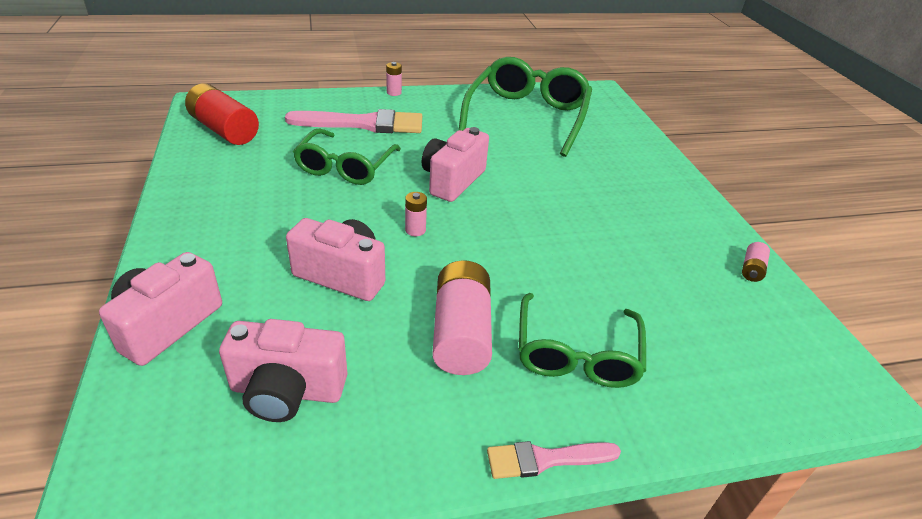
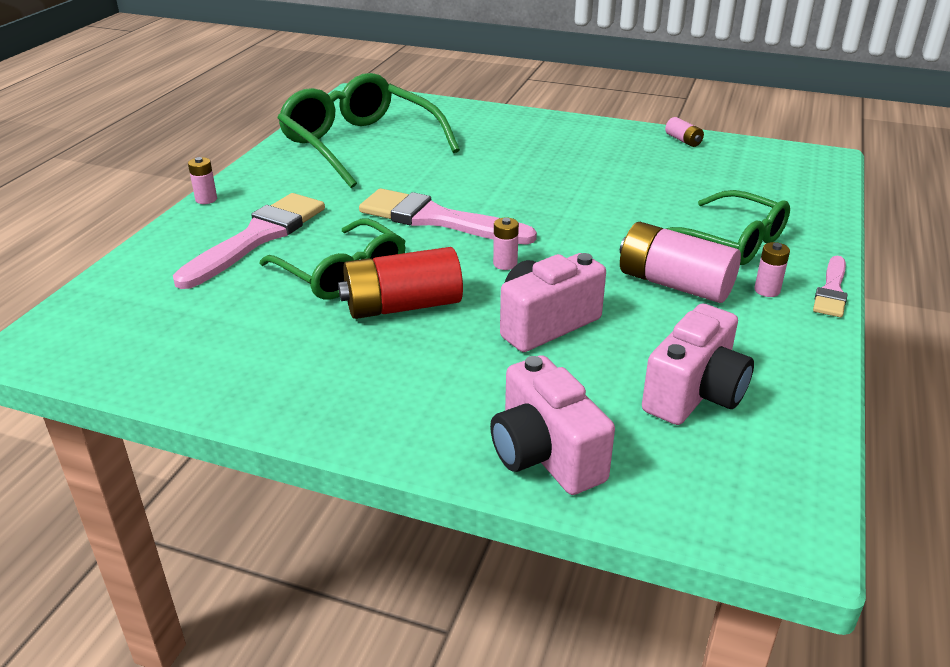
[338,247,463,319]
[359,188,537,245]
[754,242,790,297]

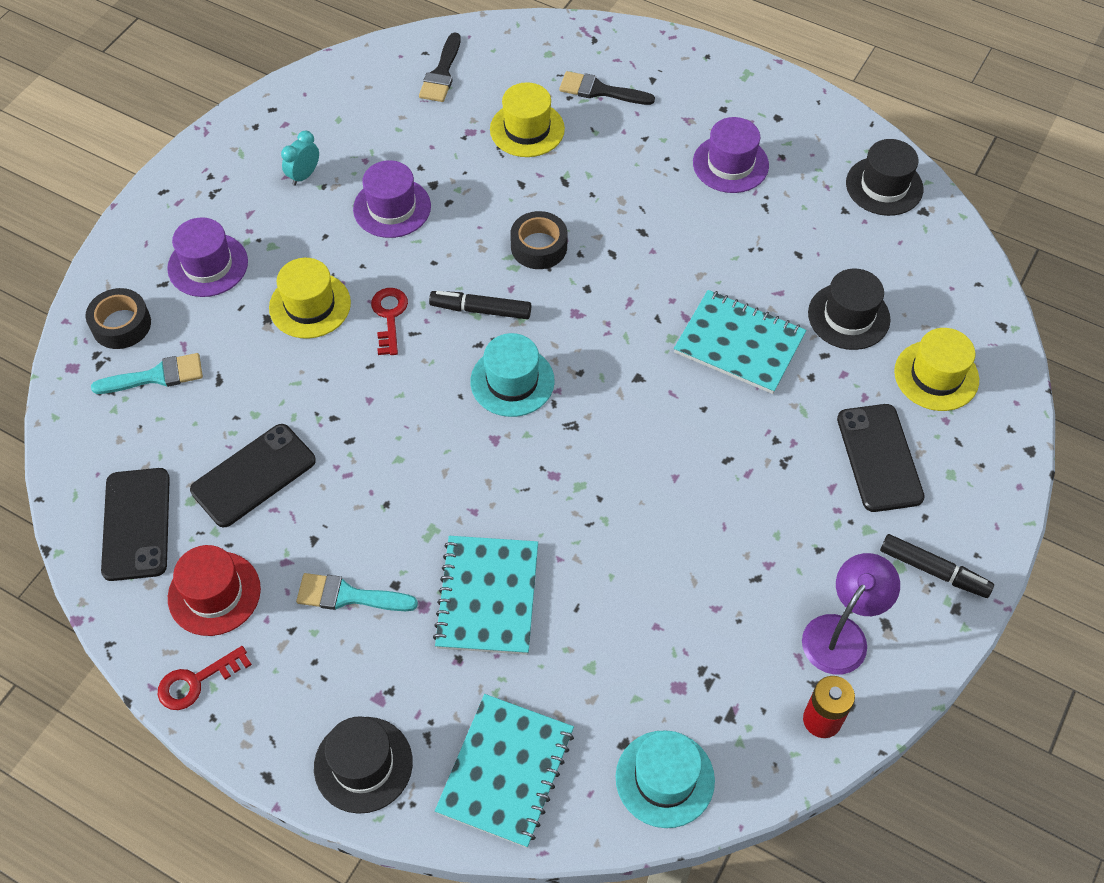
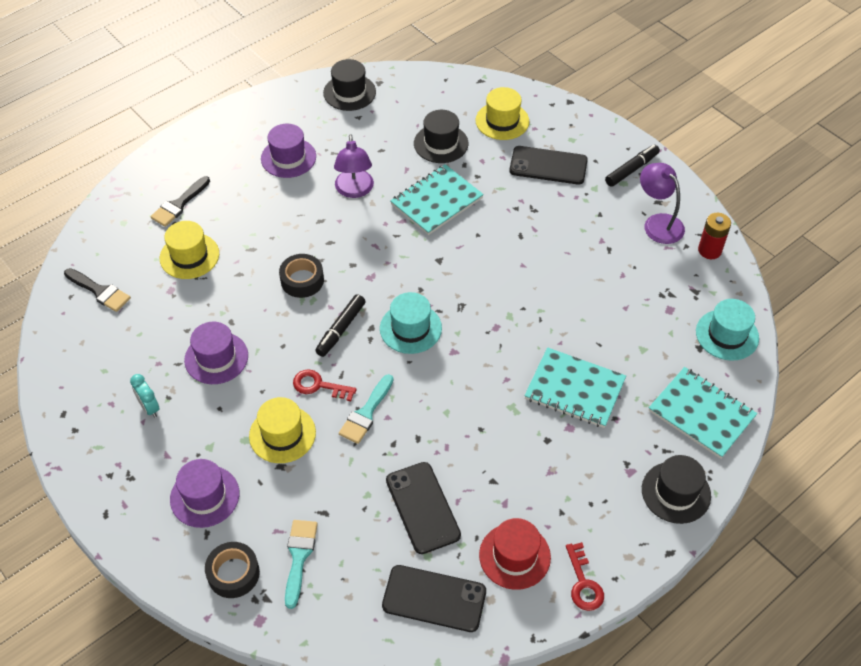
[339,374,394,444]
[334,134,374,198]

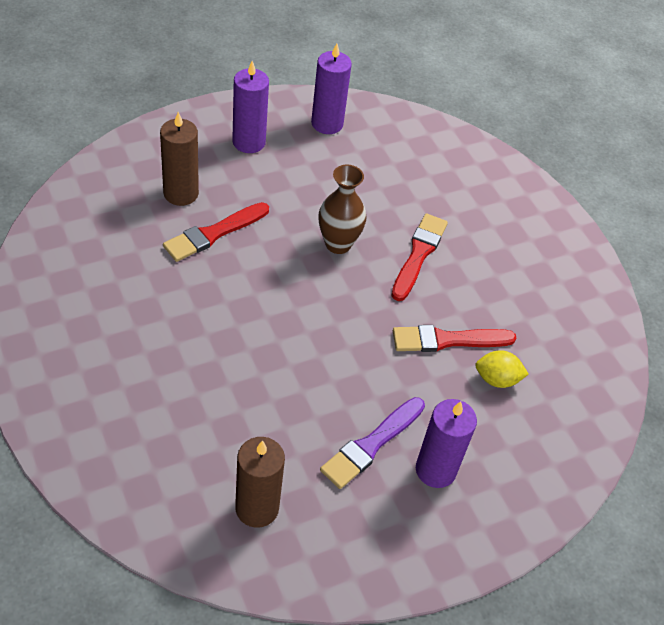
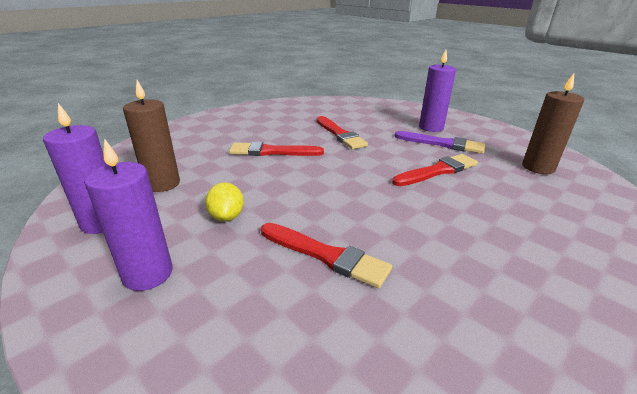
[123,80,180,192]
[319,165,366,254] (first image)
[205,182,244,221]
[392,154,478,186]

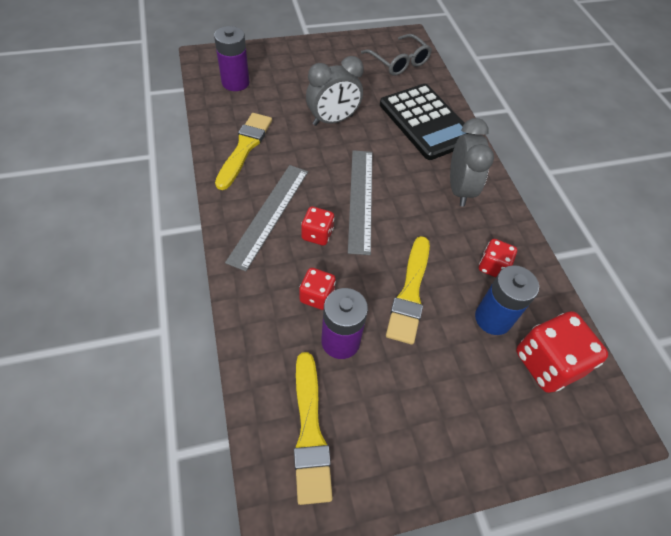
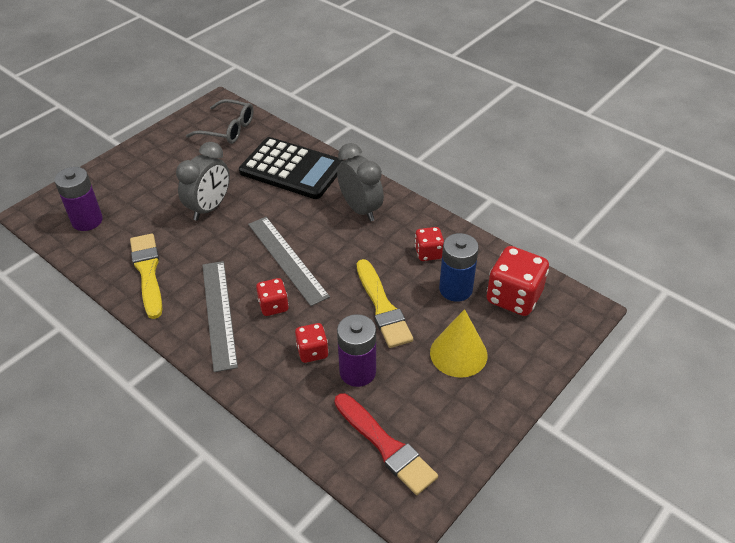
[335,393,438,495]
[430,309,487,378]

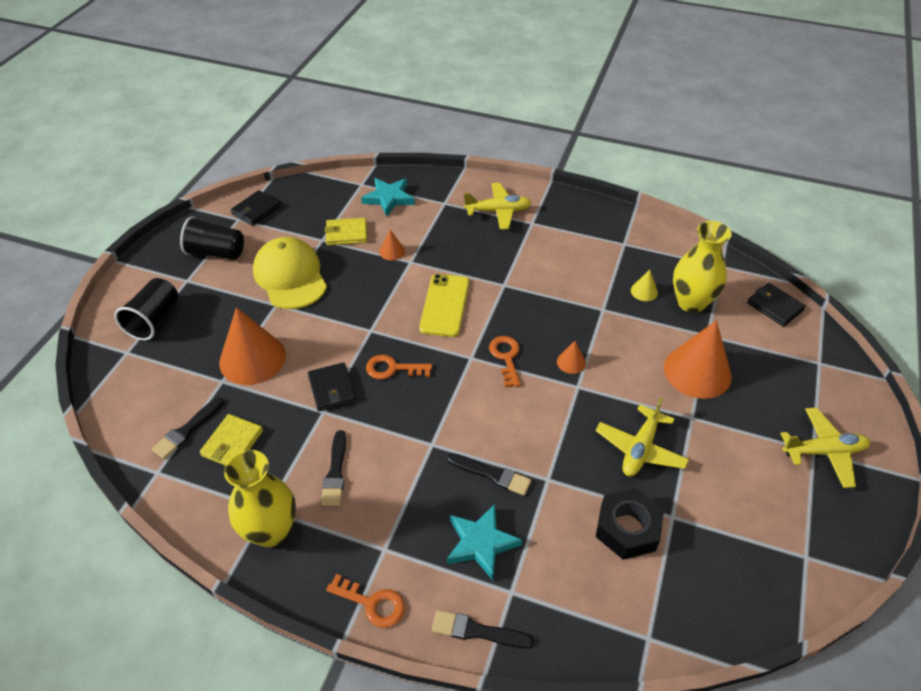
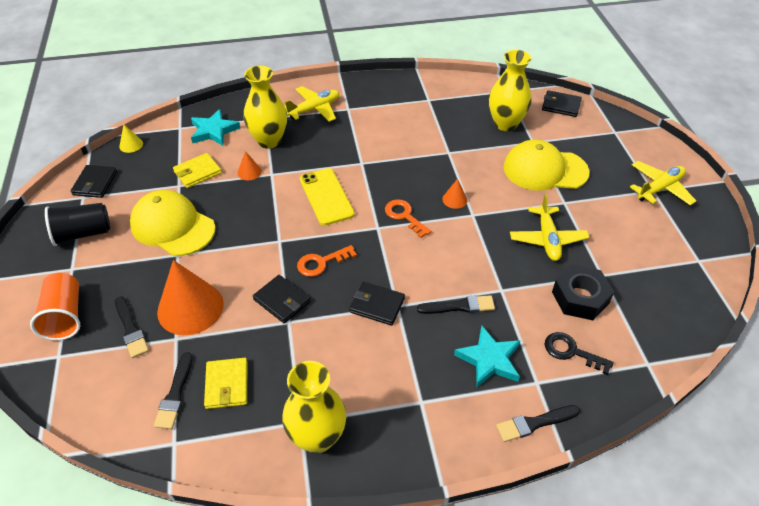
[30,273,81,341]
[115,296,149,358]
[326,574,405,628] (first image)
[119,125,143,153]
[503,140,590,191]
[244,66,287,149]
[349,282,405,325]
[545,332,614,375]

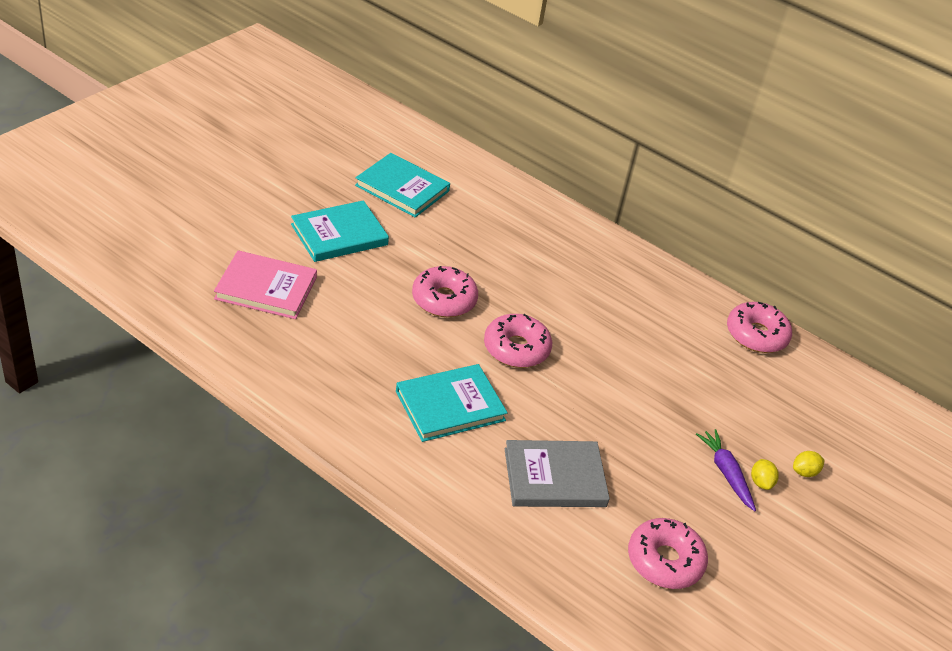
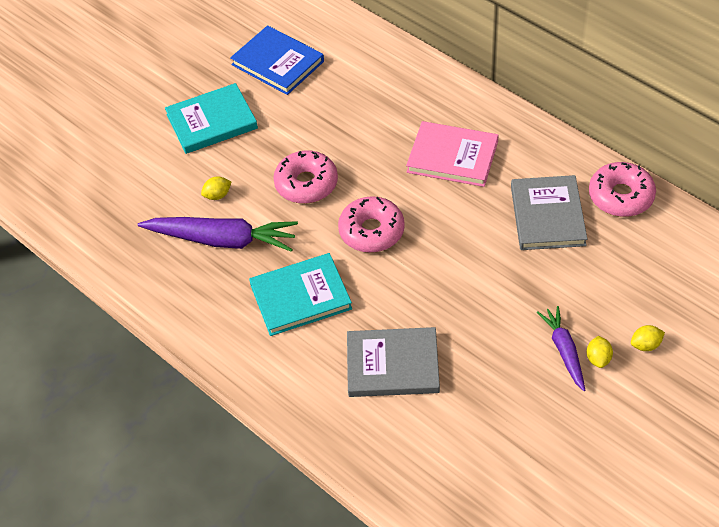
[406,121,498,187]
[230,25,324,95]
[628,518,708,589] (first image)
[138,217,298,252]
[201,177,232,200]
[511,175,587,250]

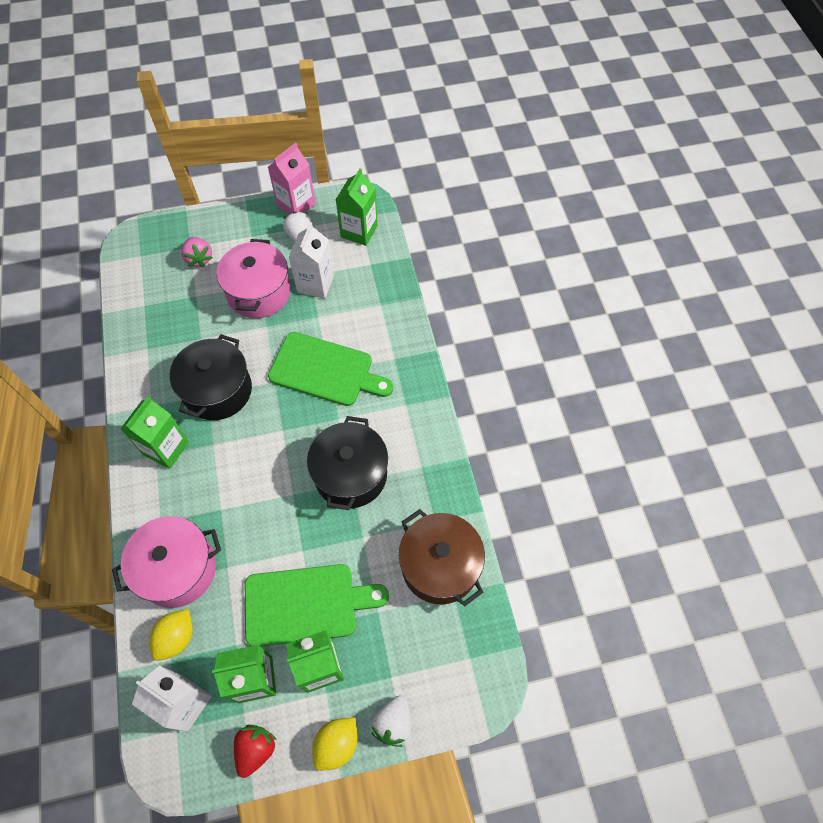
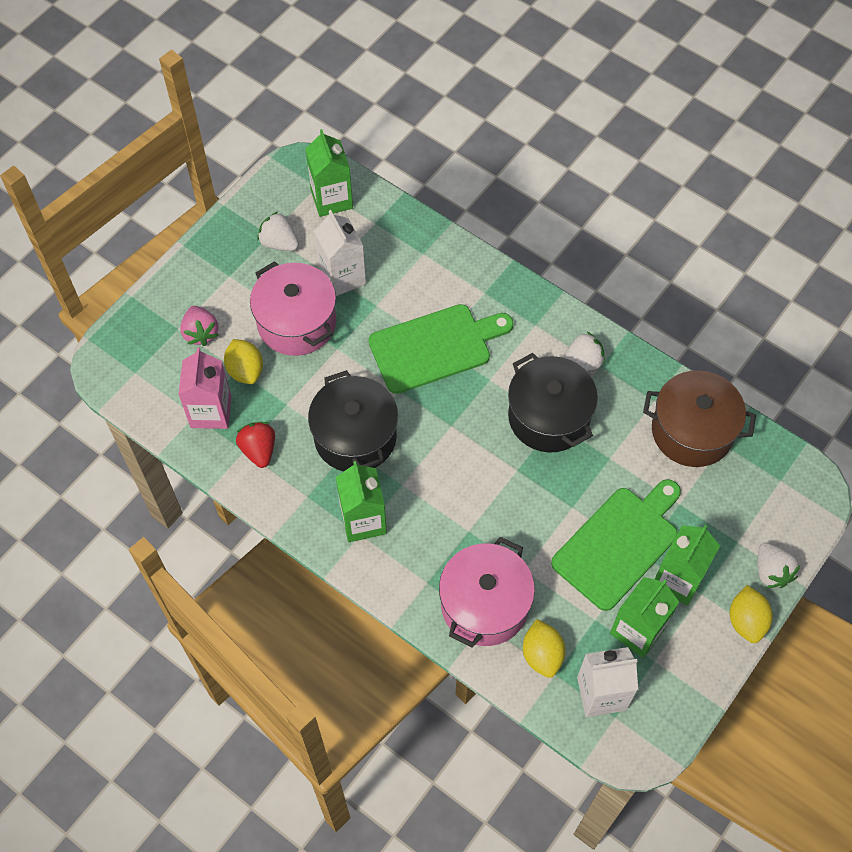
[180,306,218,346]
[236,422,275,468]
[178,348,231,429]
[224,339,263,384]
[563,332,605,371]

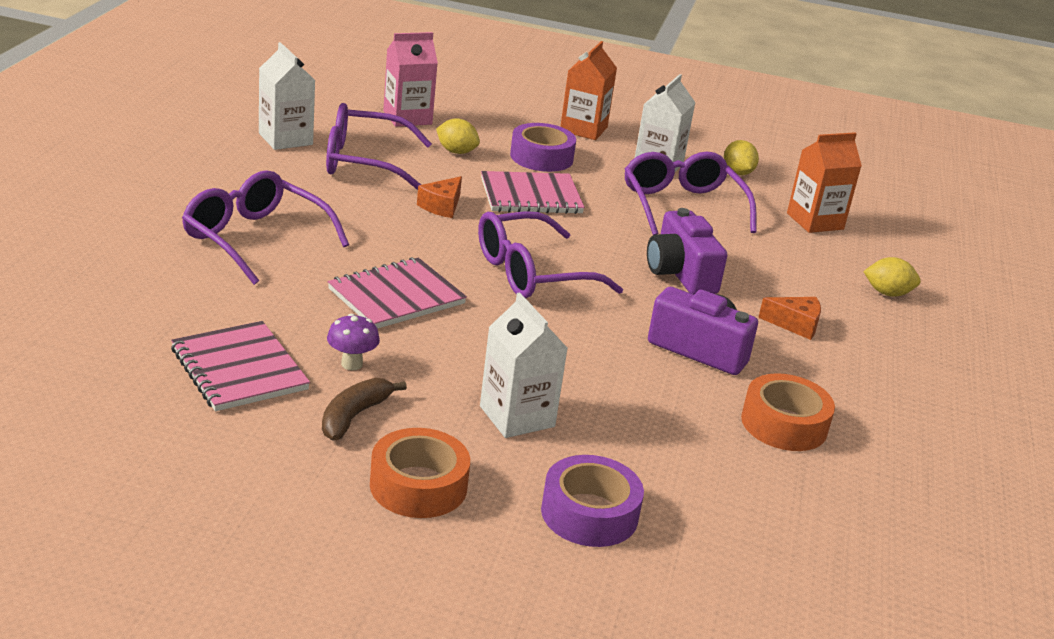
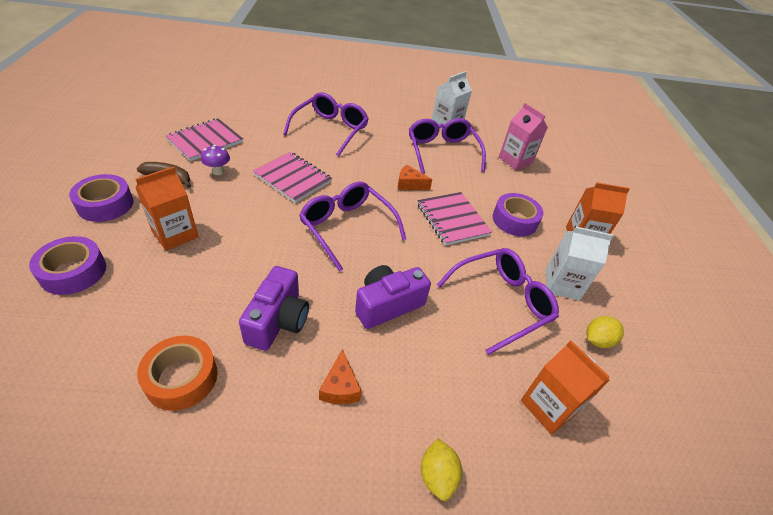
[69,174,134,222]
[436,118,480,154] (first image)
[135,167,199,251]

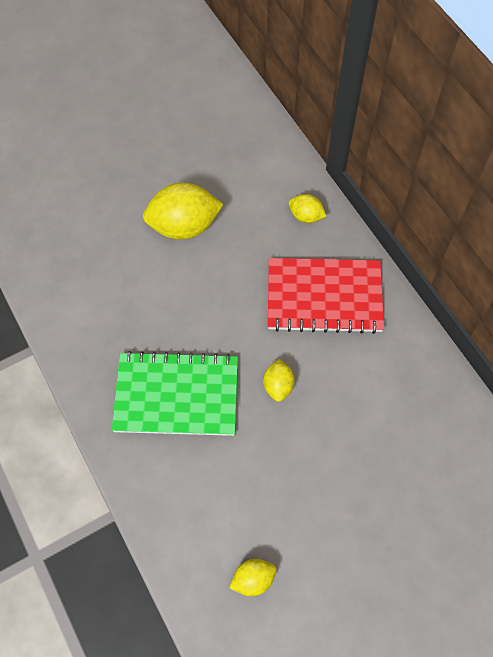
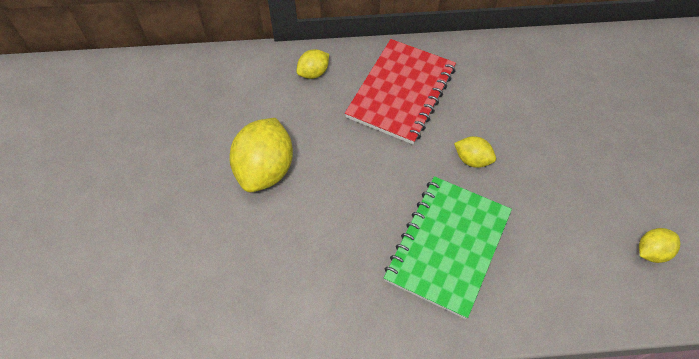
[639,228,680,263]

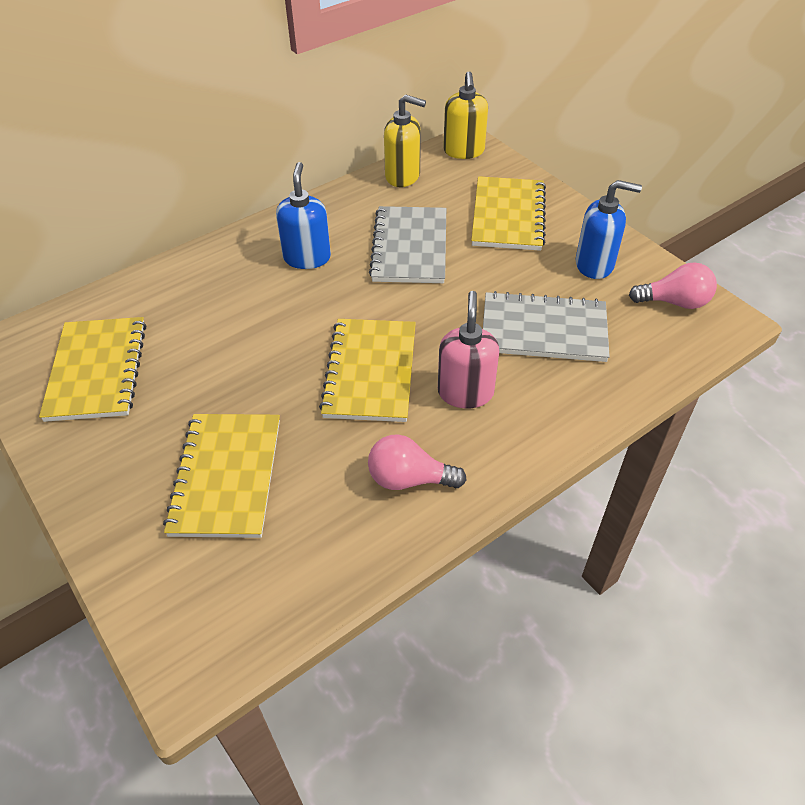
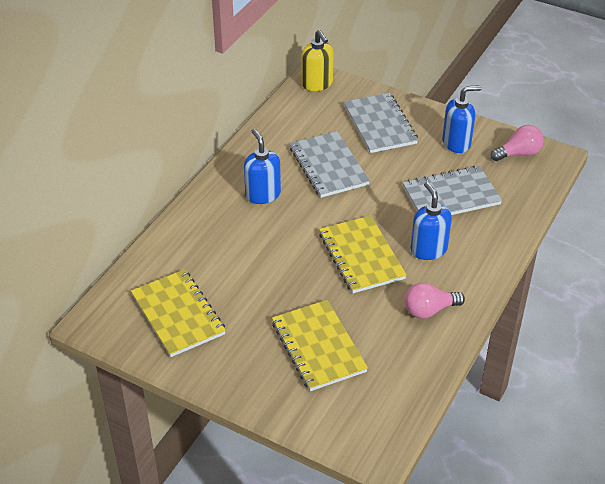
[384,95,426,187] (first image)
[411,182,452,260]
[344,93,418,153]

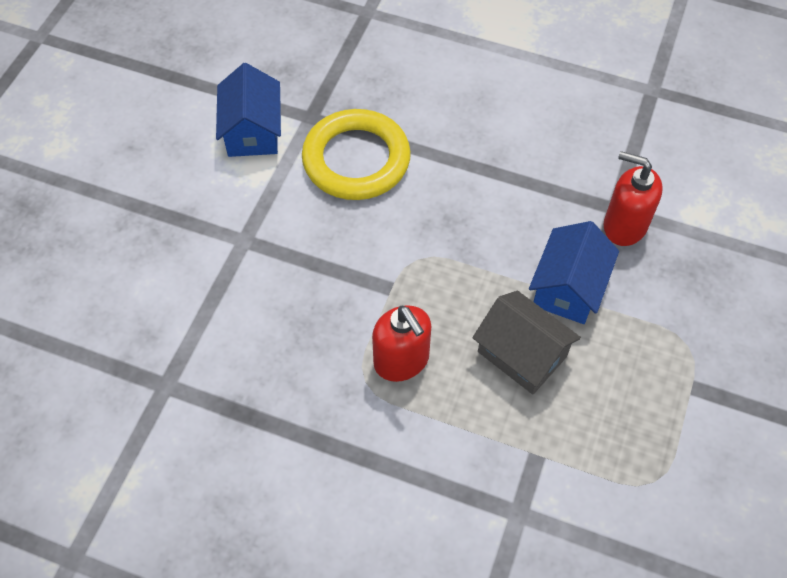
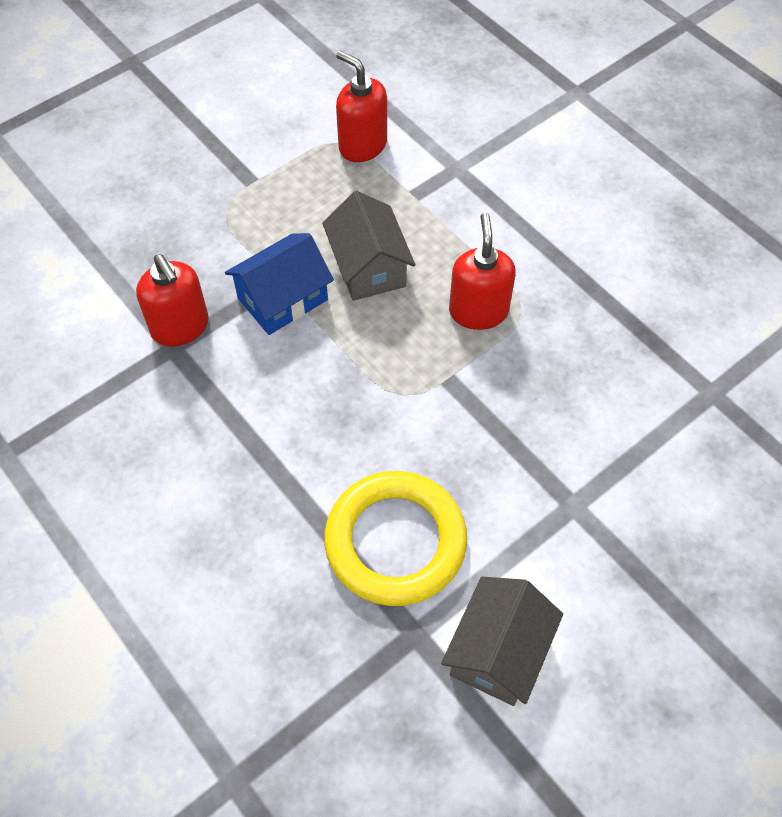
[441,577,563,706]
[336,51,387,162]

